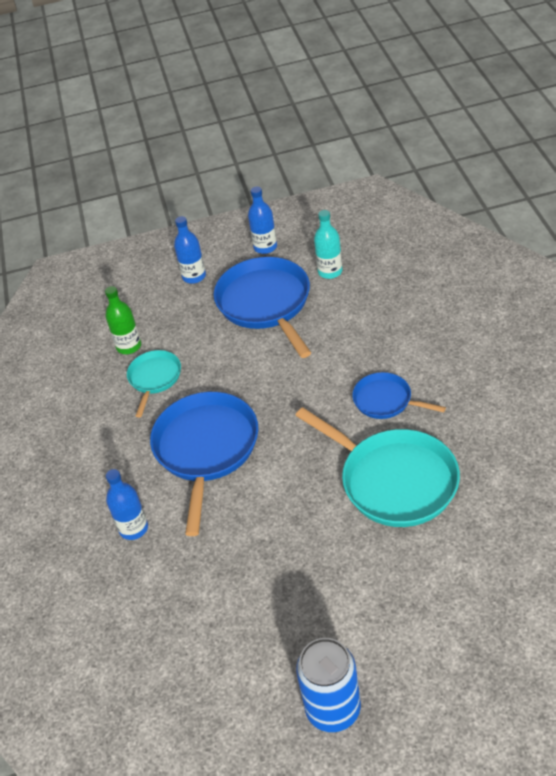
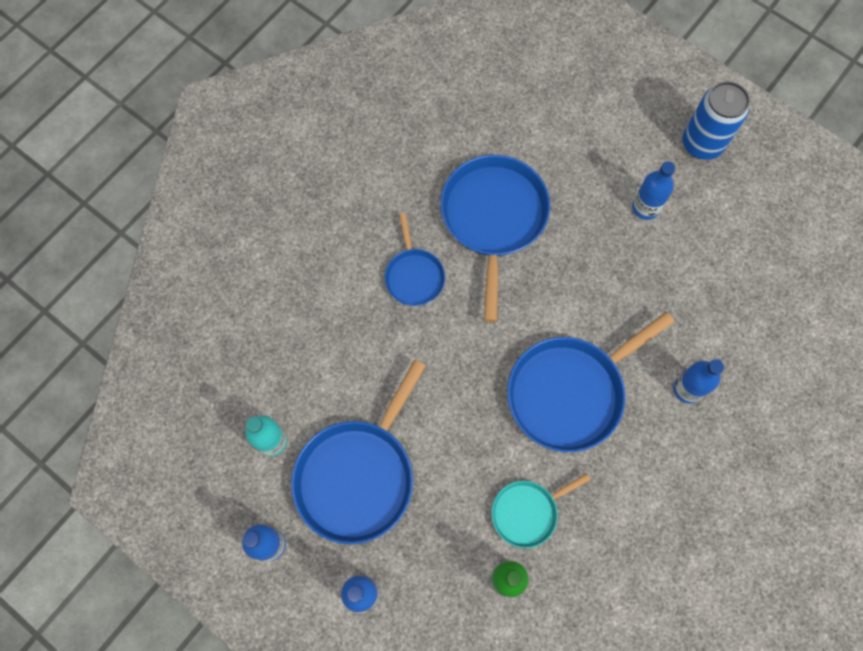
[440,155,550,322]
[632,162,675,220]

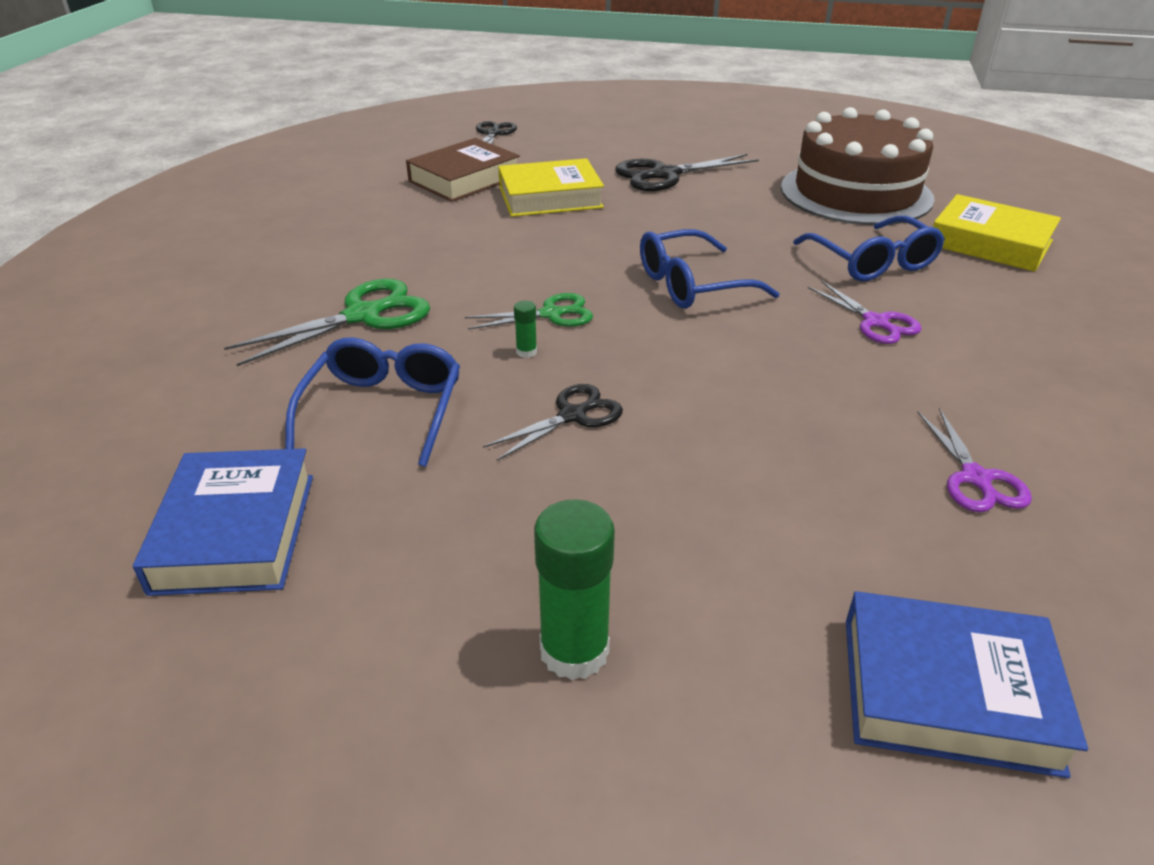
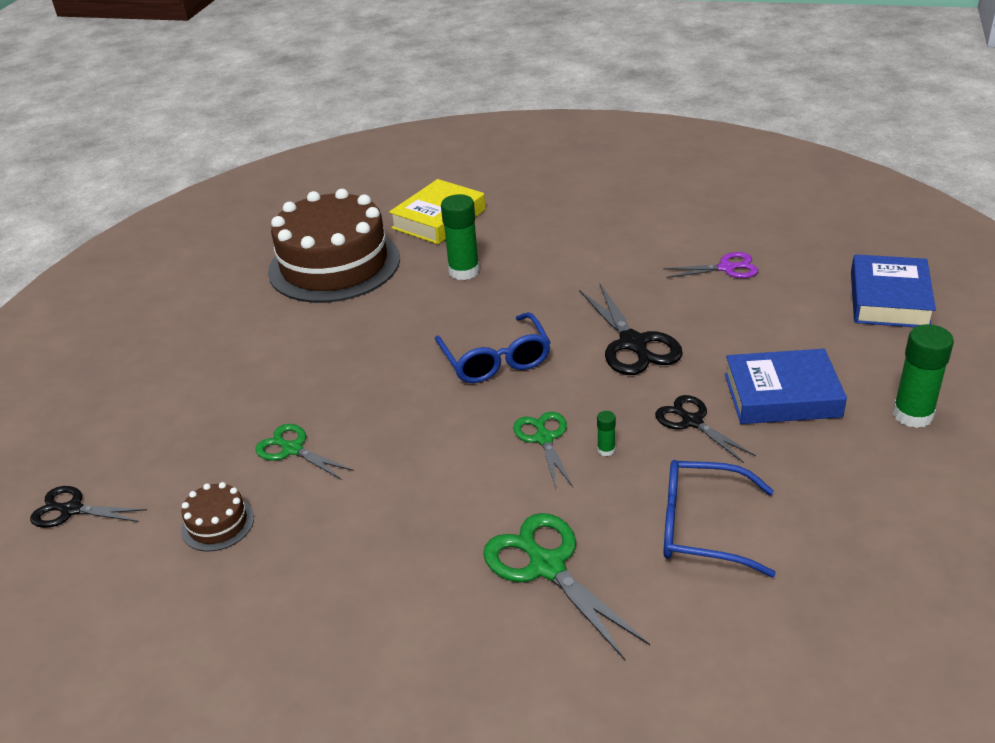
[725,349,847,424]
[181,482,254,551]
[255,424,354,480]
[579,283,683,375]
[441,194,480,280]
[808,280,922,344] (first image)

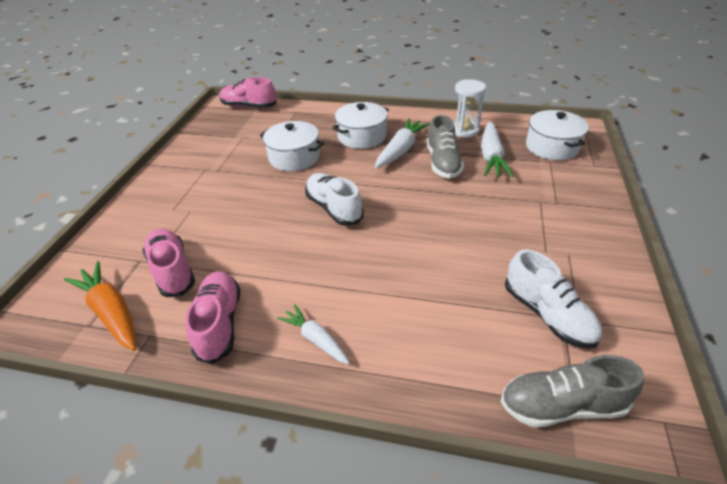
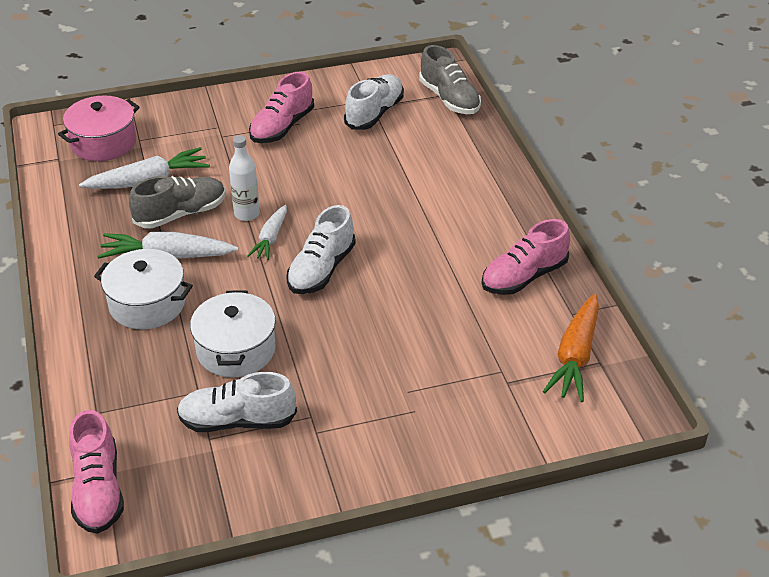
[249,71,314,143]
[247,205,287,260]
[454,79,486,137] (first image)
[58,95,140,161]
[177,372,297,432]
[229,135,260,221]

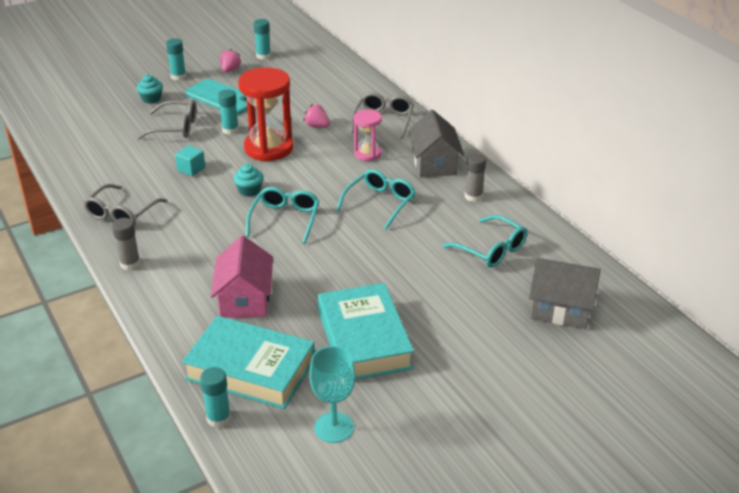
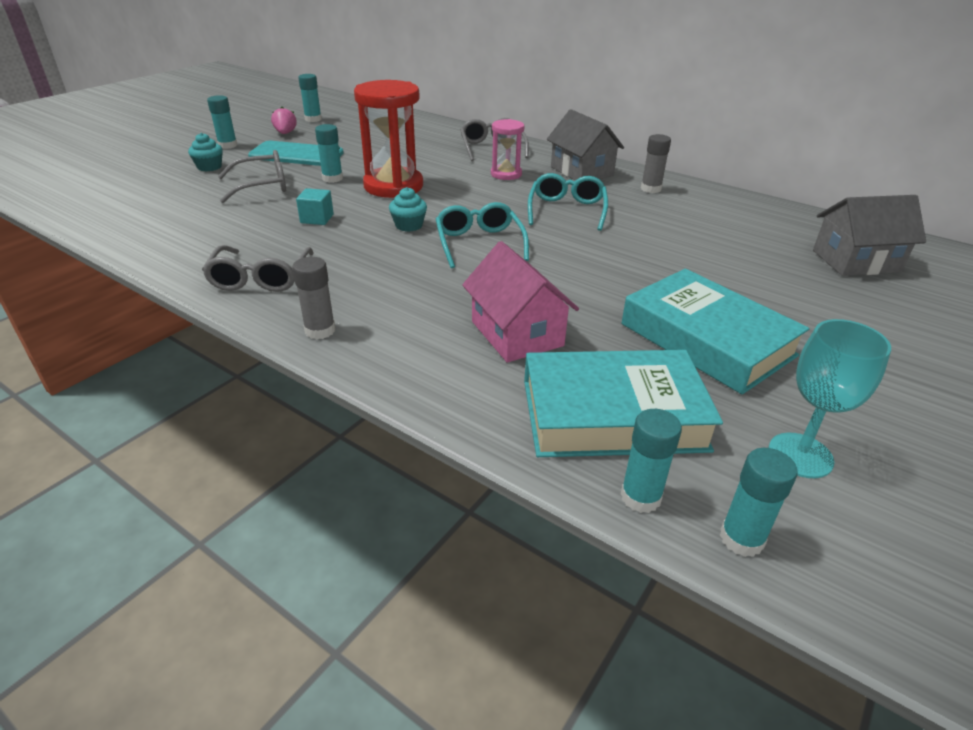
[303,104,330,127] (first image)
[442,215,527,268] (first image)
[720,448,798,557]

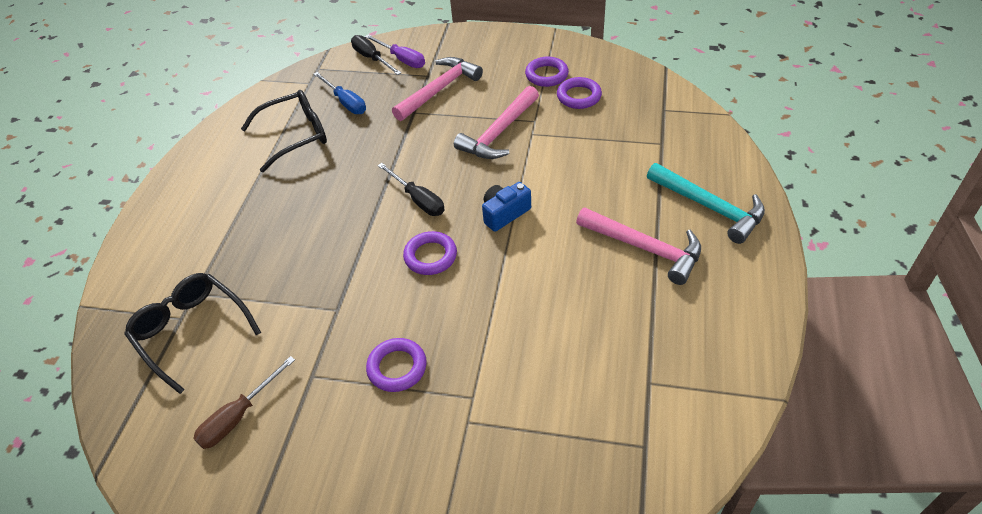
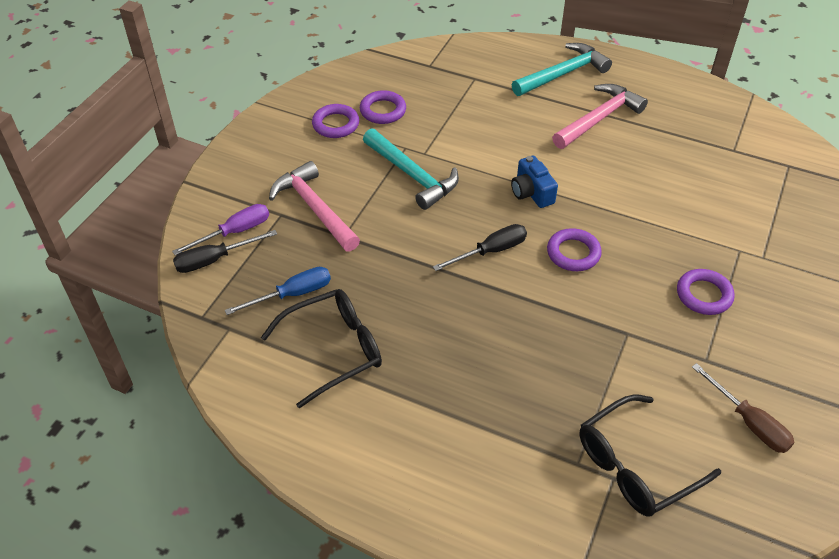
[261,289,382,408]
[363,128,459,210]

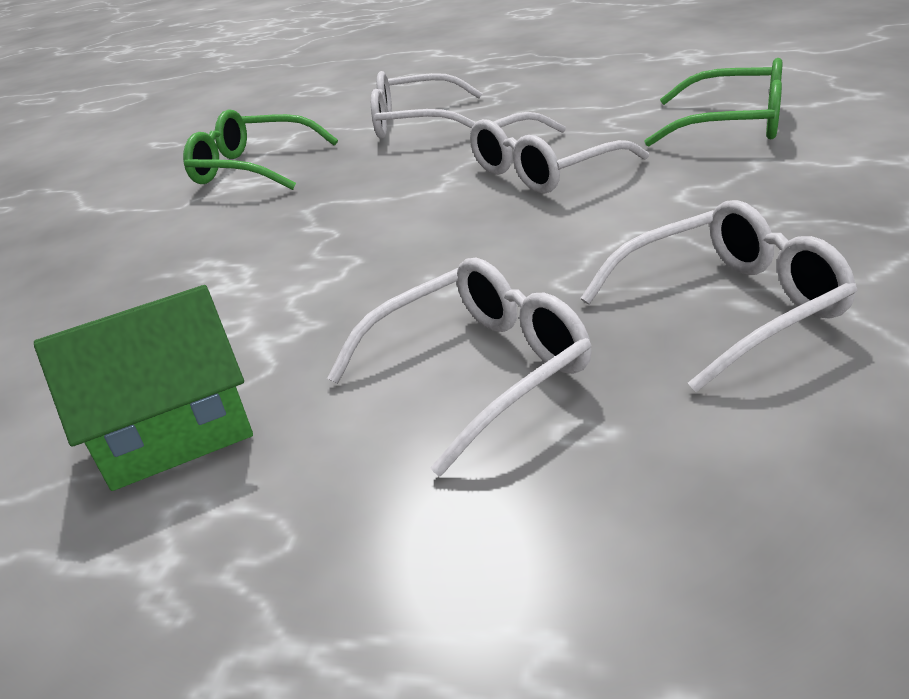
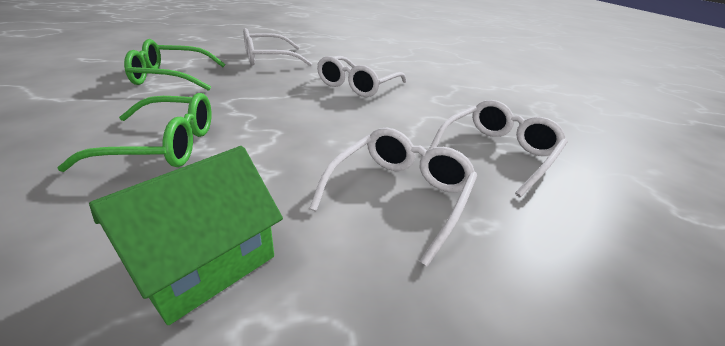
[57,93,211,172]

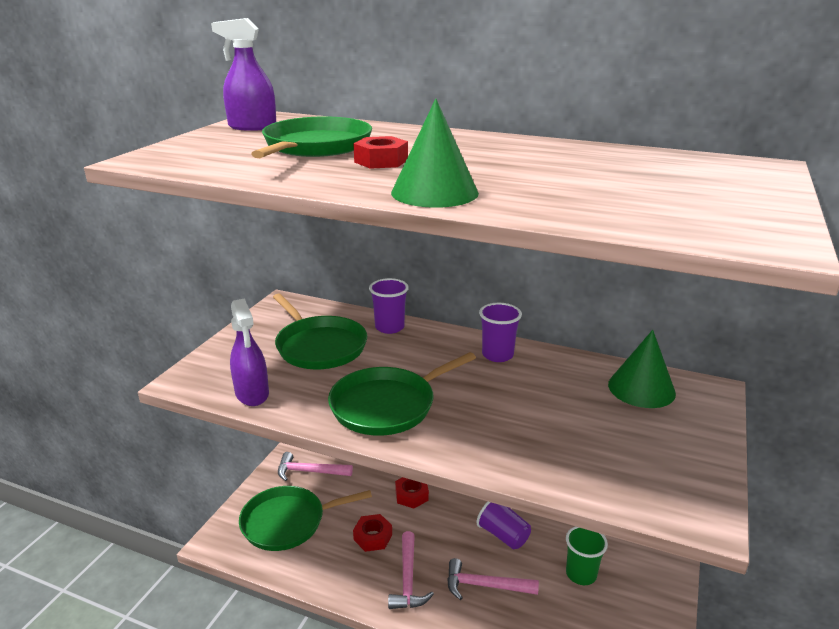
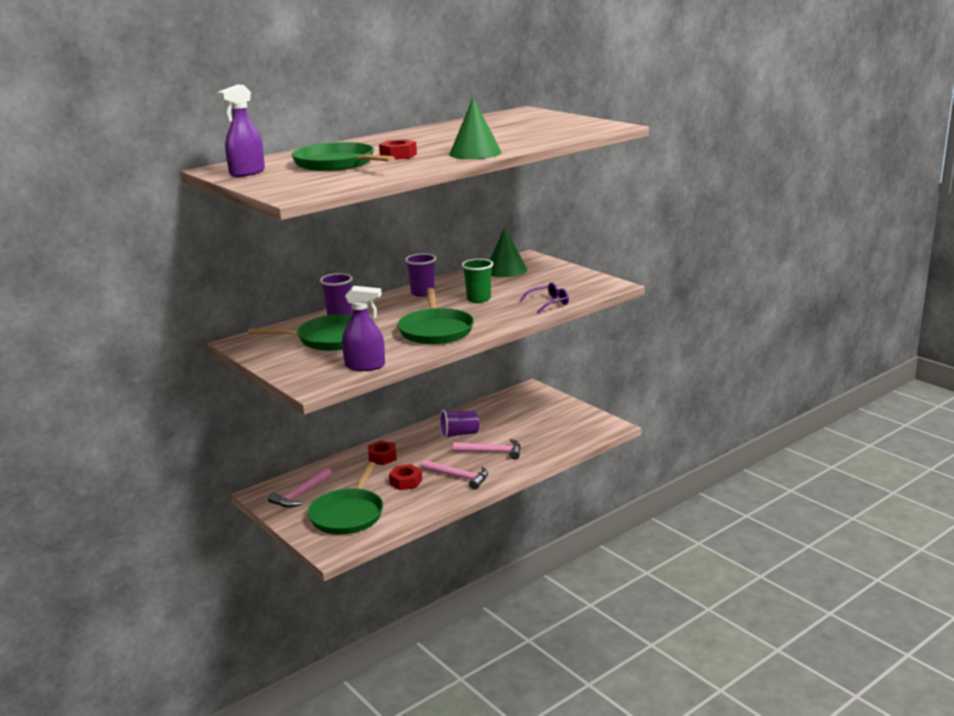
[453,439,521,460]
[461,259,493,303]
[519,282,569,313]

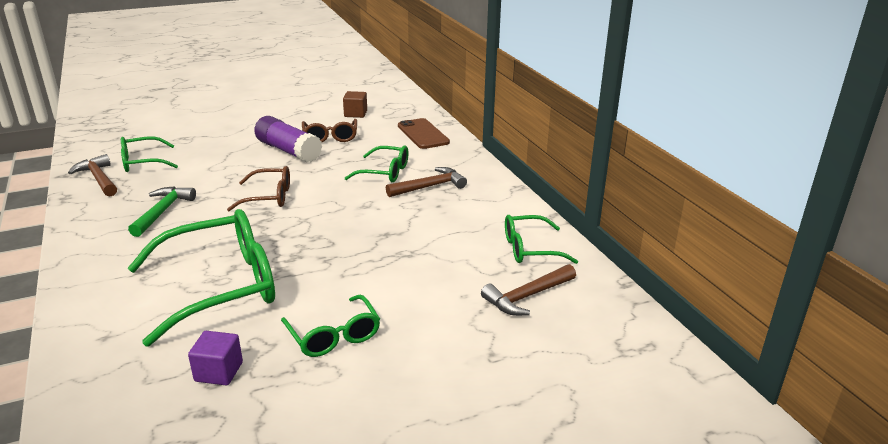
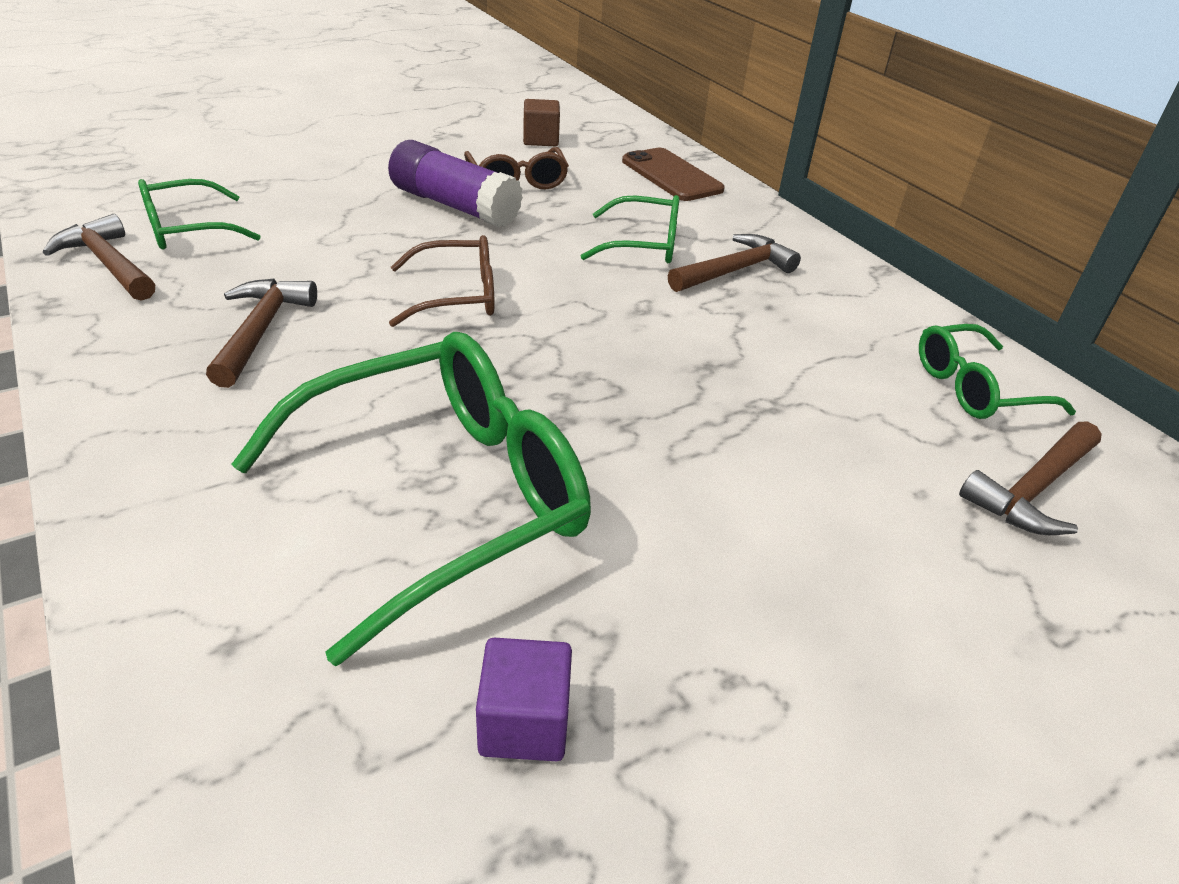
[206,279,317,388]
[281,294,380,357] (first image)

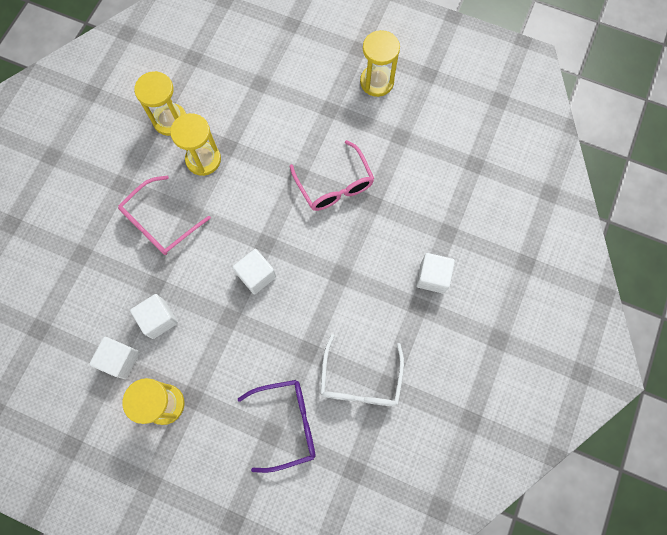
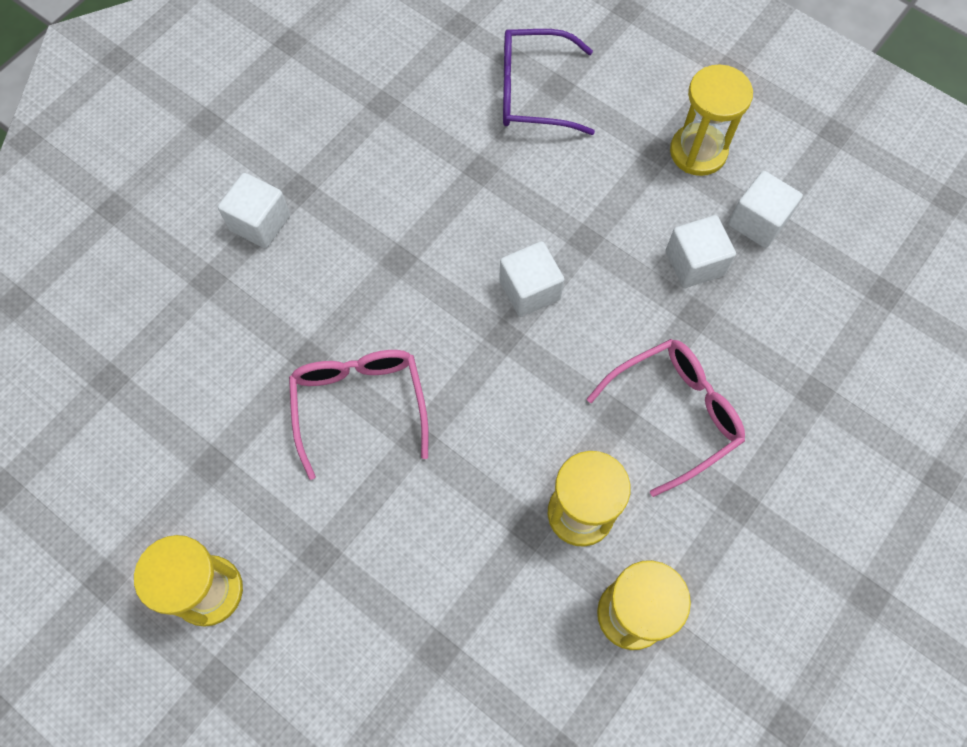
[320,334,404,406] (first image)

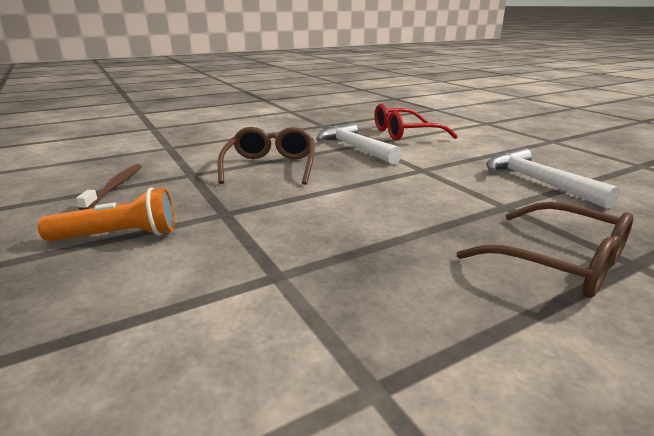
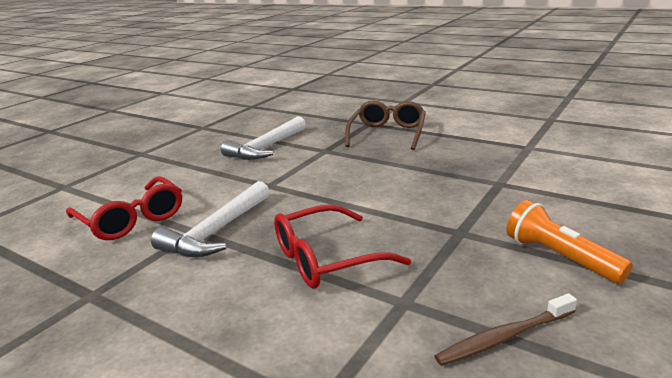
[274,204,411,289]

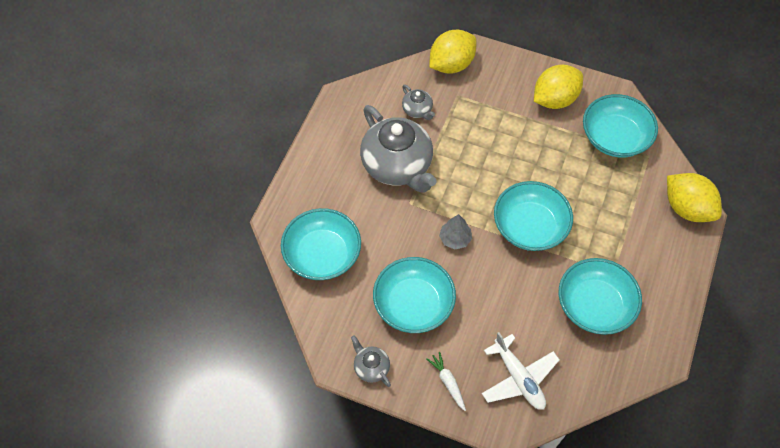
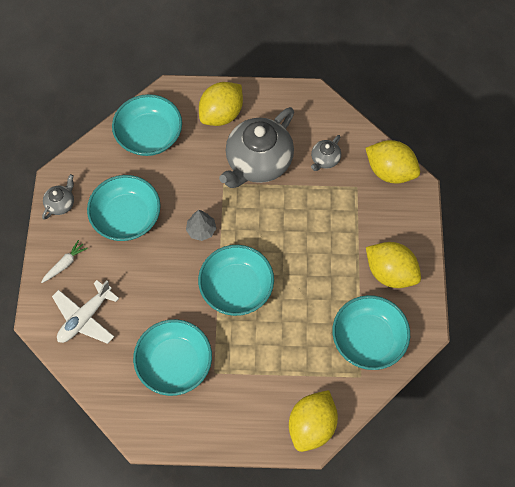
[199,82,243,126]

